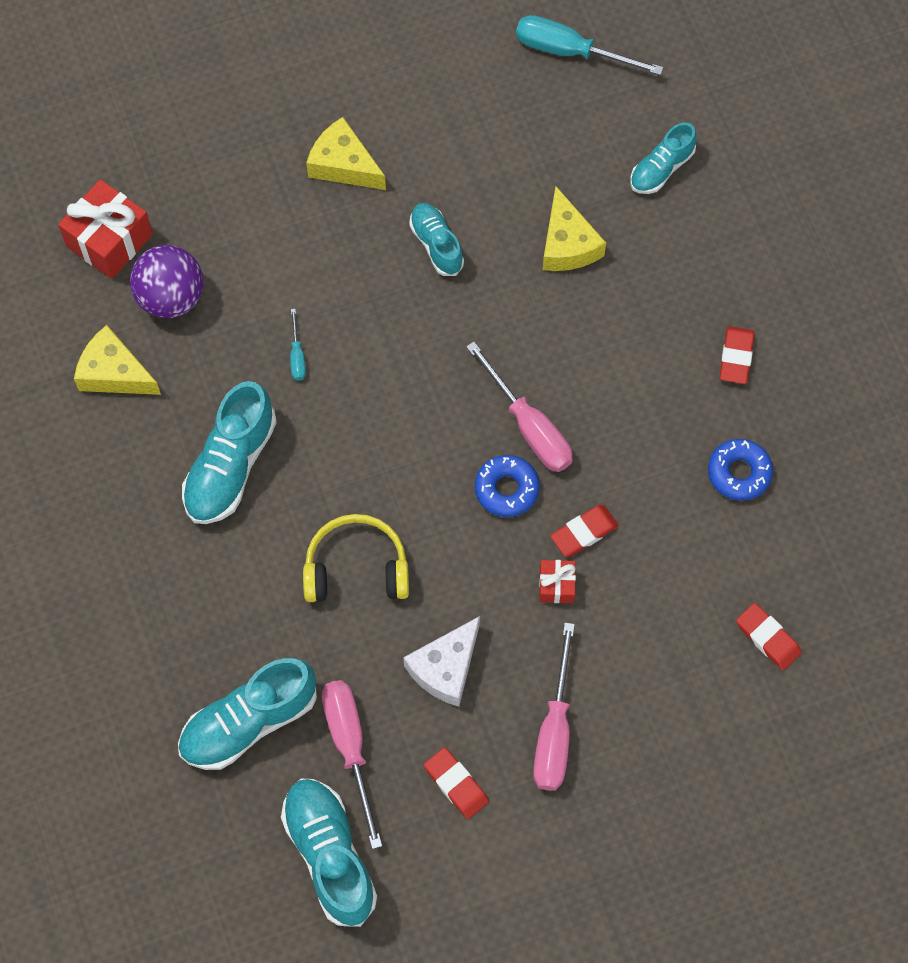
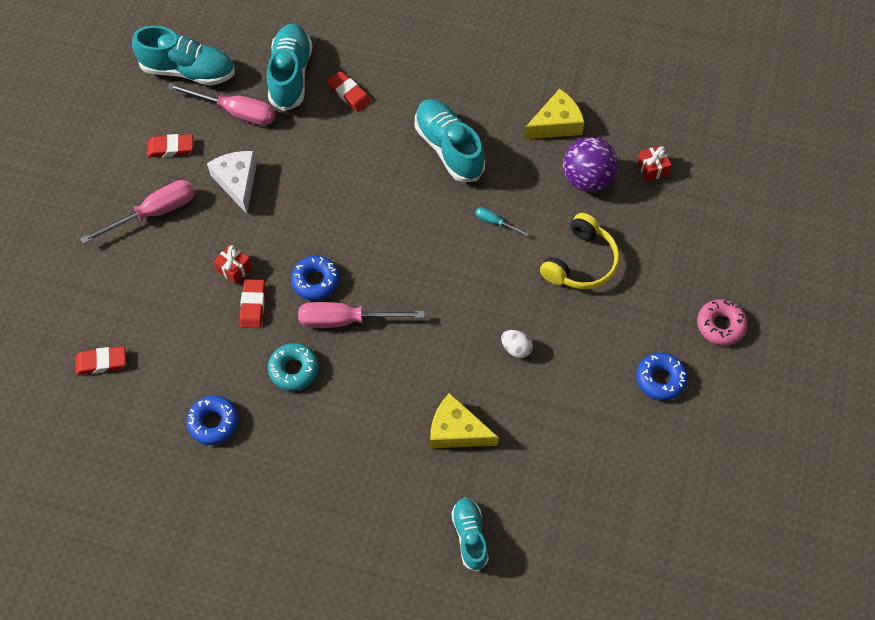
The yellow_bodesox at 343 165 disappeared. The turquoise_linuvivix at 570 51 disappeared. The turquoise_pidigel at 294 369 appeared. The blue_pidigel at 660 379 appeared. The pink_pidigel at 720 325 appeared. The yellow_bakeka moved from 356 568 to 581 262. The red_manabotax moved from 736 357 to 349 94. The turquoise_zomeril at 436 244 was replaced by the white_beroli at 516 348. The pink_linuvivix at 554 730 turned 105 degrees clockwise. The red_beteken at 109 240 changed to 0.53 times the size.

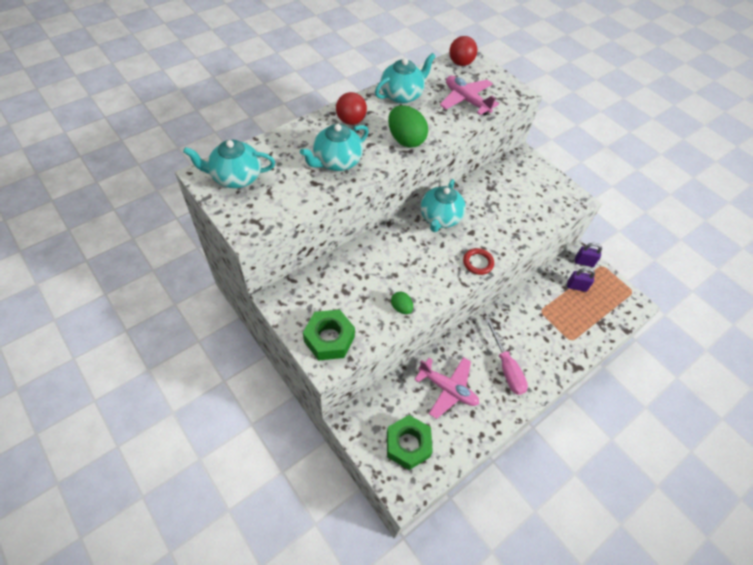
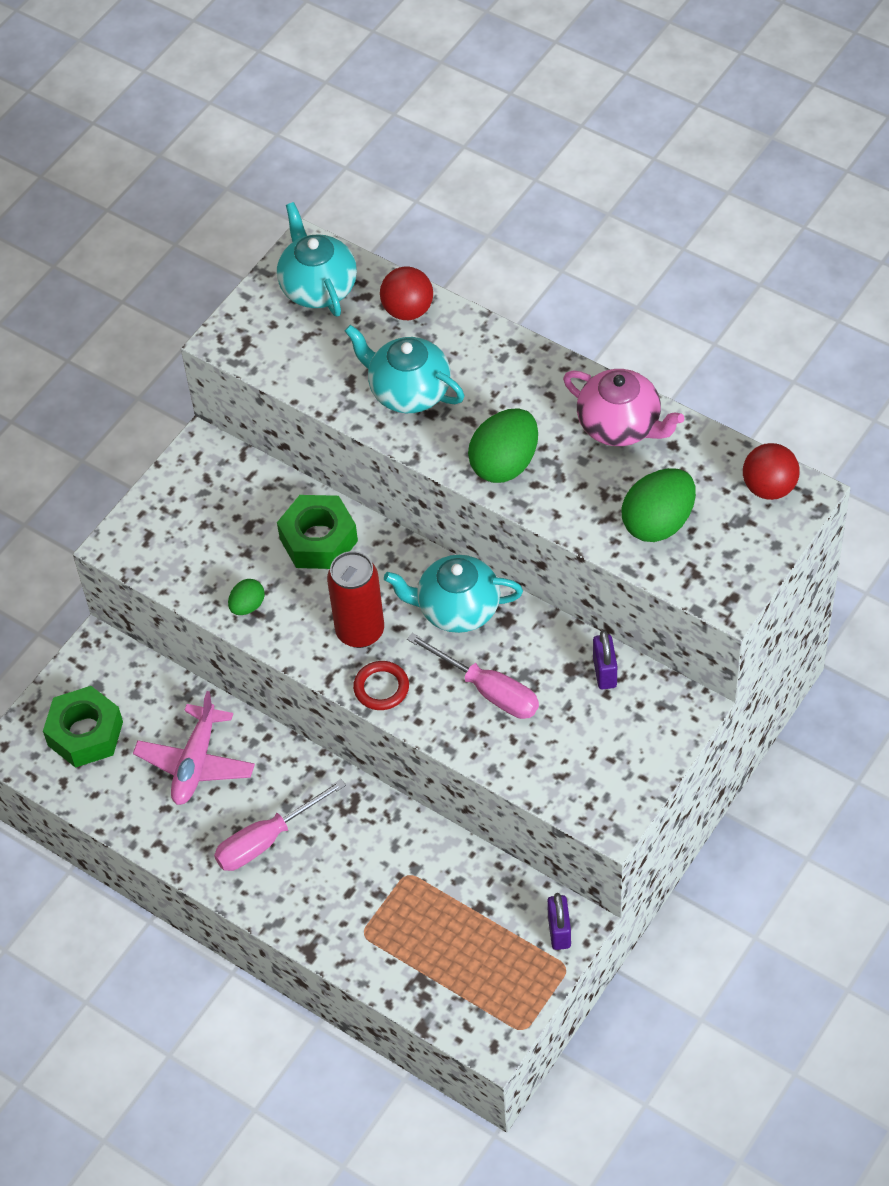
The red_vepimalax at 360 631 appeared. The pink_linuvivix at 488 690 appeared. The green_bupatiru moved from 329 339 to 318 540. The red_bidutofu moved from 351 121 to 408 310. The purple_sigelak moved from 576 286 to 604 672. The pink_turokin at 466 100 was replaced by the green_beroli at 658 523. The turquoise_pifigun at 402 95 became the pink_pifigun at 620 426.

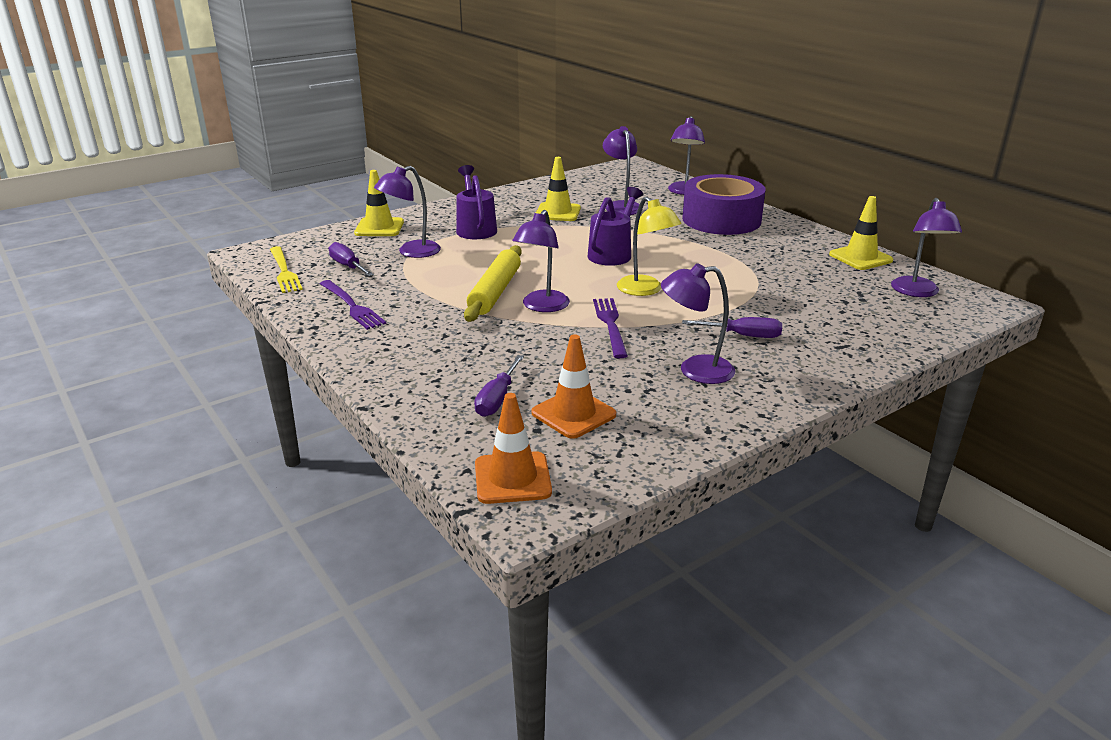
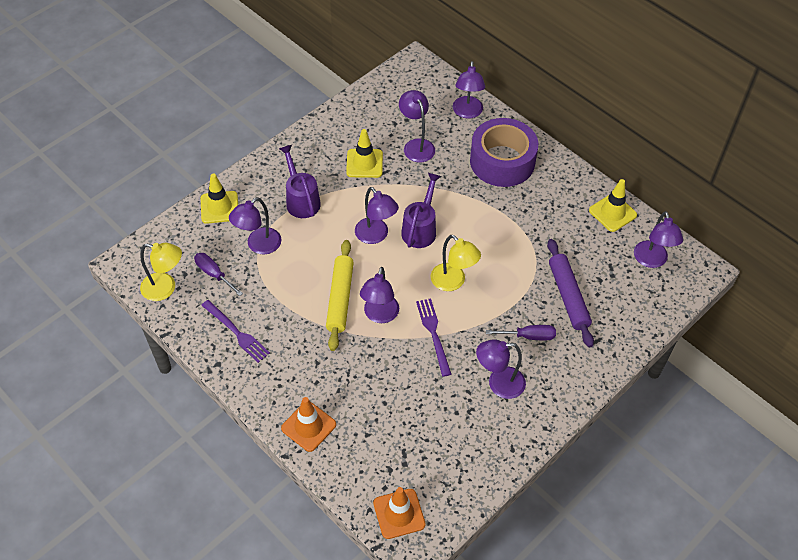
The purple_linuvivix at 497 399 disappeared. The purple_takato at 376 236 appeared. The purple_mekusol at 568 296 appeared. The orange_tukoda moved from 573 414 to 308 426. The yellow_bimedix at 284 271 was replaced by the yellow_takato at 165 288.

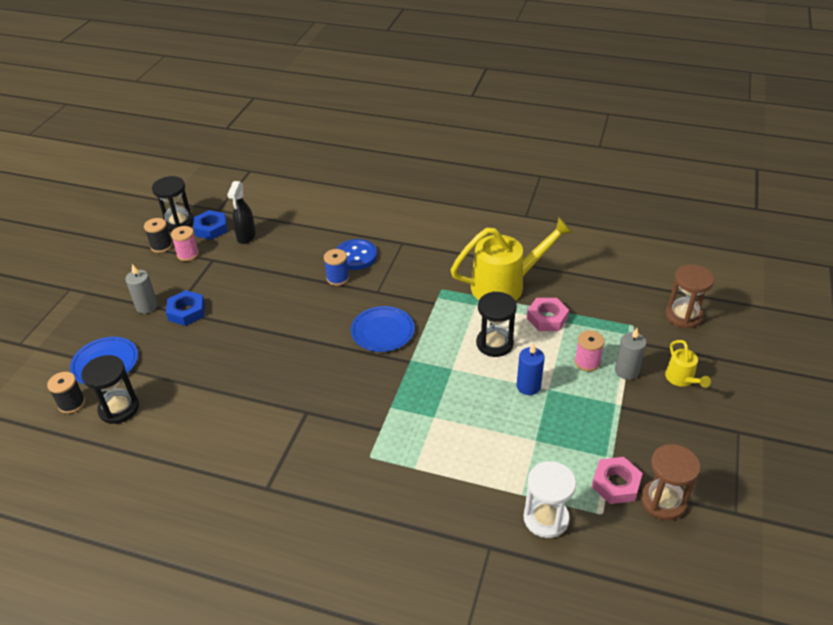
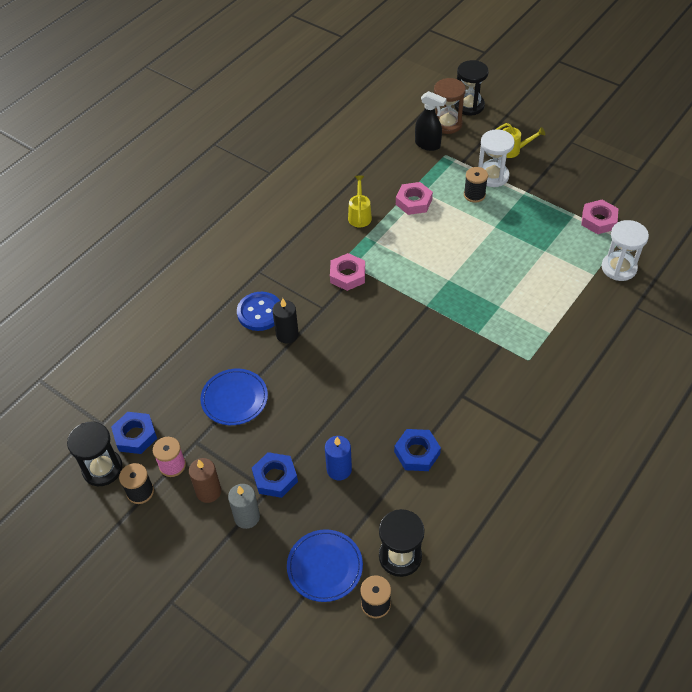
The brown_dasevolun at 663 501 disappeared. The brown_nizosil at 208 491 appeared. The pink_bupatiru at 347 275 appeared. The blue_bupatiru at 417 453 appeared. The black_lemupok moved from 246 236 to 428 145. The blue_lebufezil moved from 382 331 to 234 398. The black_dasevolun moved from 494 344 to 469 106. The blue_nizosil moved from 528 386 to 339 469. The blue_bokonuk at 337 278 was replaced by the black_nizosil at 287 334. The grey_nizosil at 626 371 was replaced by the white_dasevolun at 492 176. The pink_bokonuk at 587 362 became the black_bokonuk at 474 195. The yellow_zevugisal at 505 285 changed to 0.48 times the size.

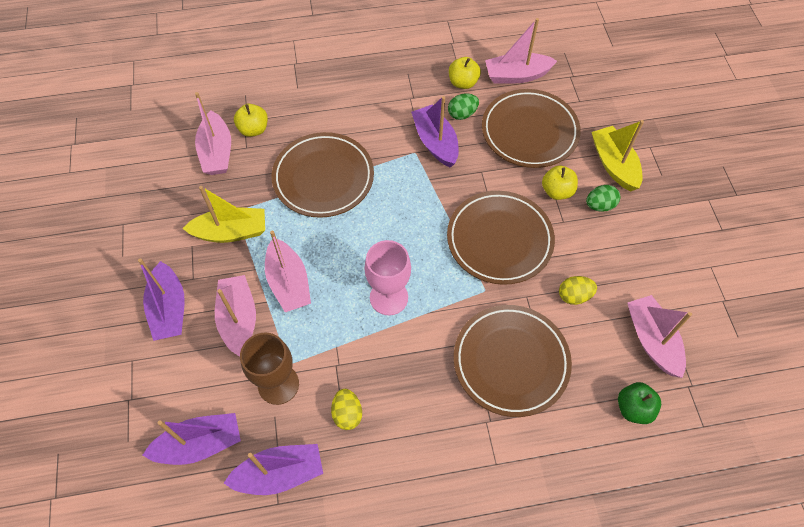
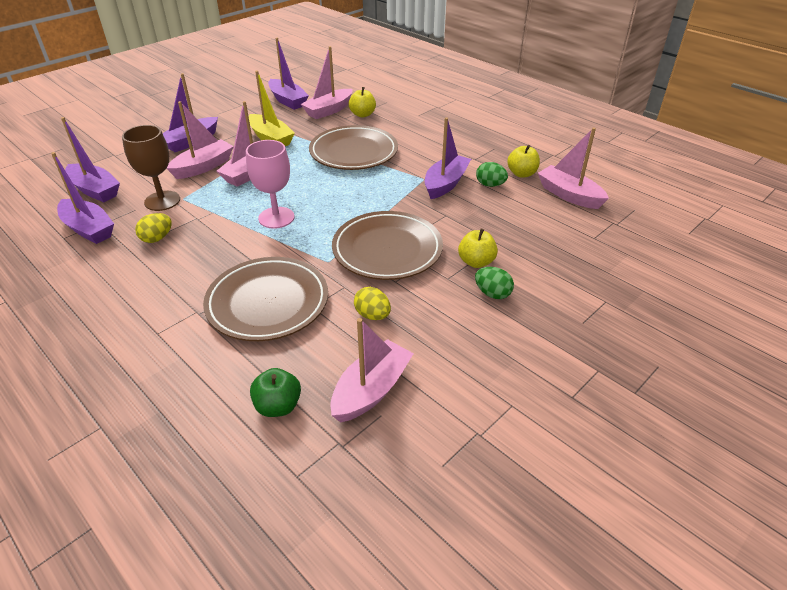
The brown_lebufezil at 529 132 disappeared. The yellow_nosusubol at 614 164 disappeared. The purple_nosusubol at 288 101 appeared.

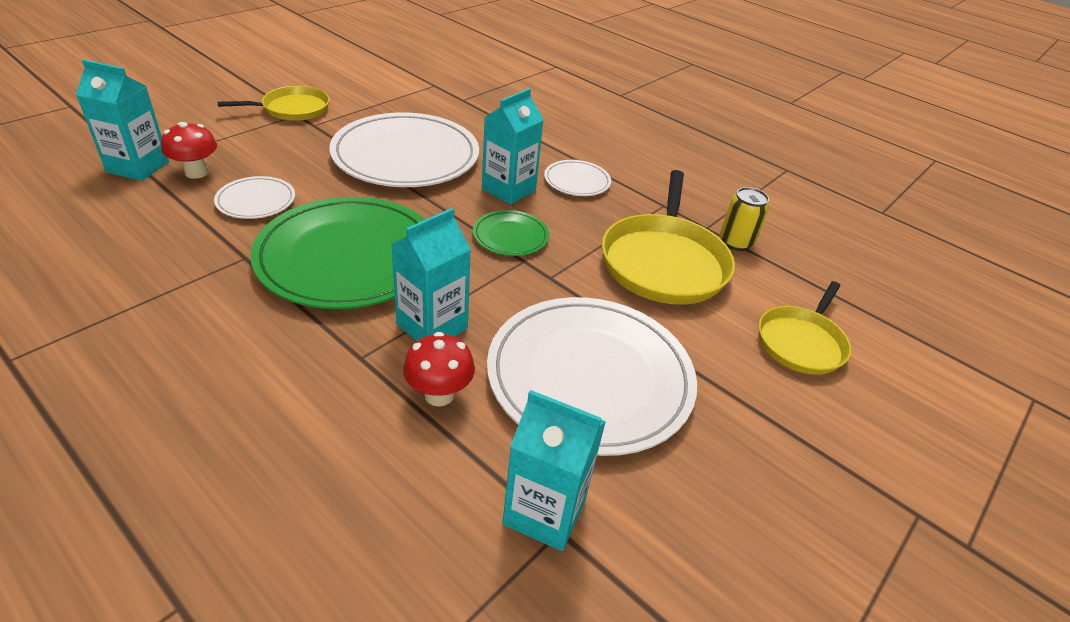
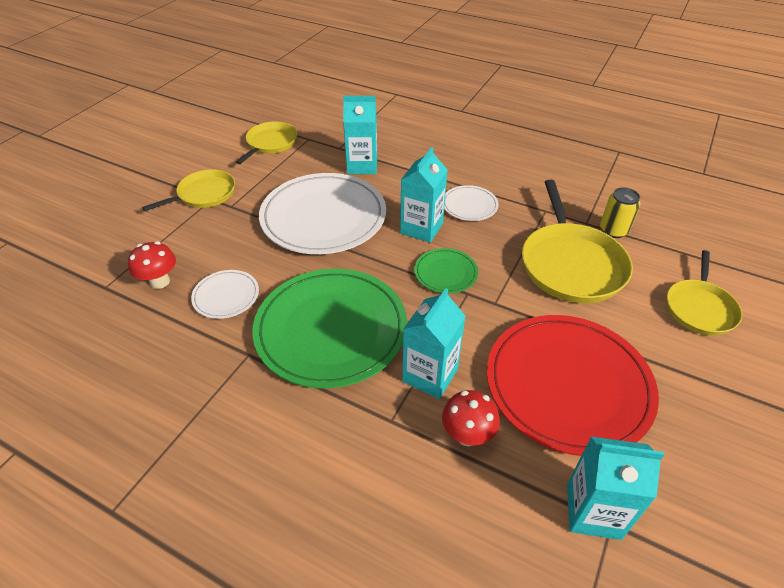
The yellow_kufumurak at 270 143 appeared. The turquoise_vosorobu moved from 138 167 to 362 166. The white_lebufezil at 590 377 became the red_lebufezil at 568 385.

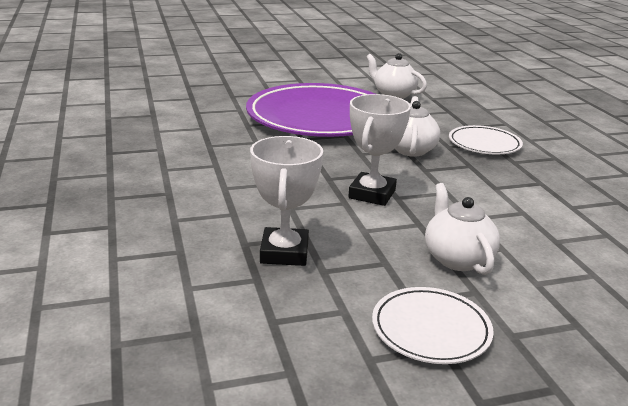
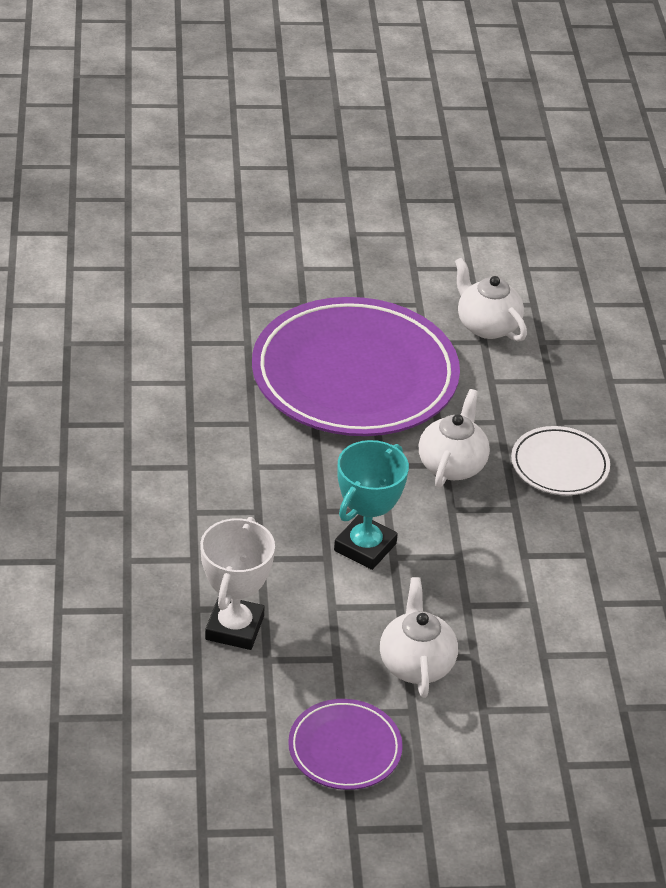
The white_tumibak at 372 194 became the turquoise_tumibak at 365 547. The white_lebufezil at 431 329 became the purple_lebufezil at 344 749.

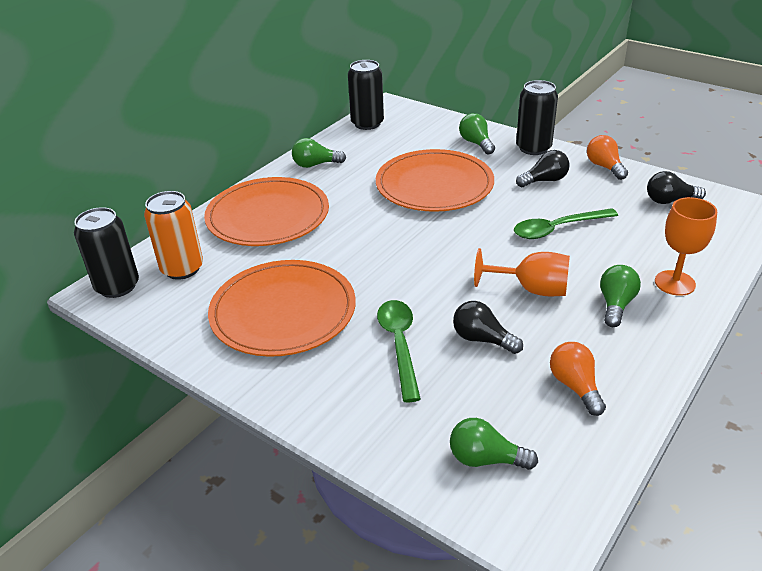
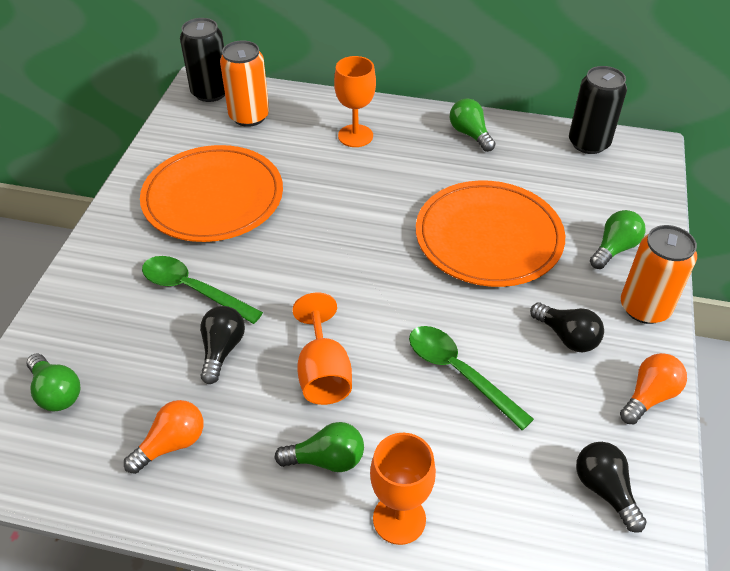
The orange_lebufezil at 268 216 was replaced by the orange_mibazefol at 355 136. The black_vepimalax at 533 148 became the orange_vepimalax at 644 308. The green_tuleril at 399 345 turned 120 degrees counterclockwise. The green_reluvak at 486 459 turned 150 degrees clockwise.

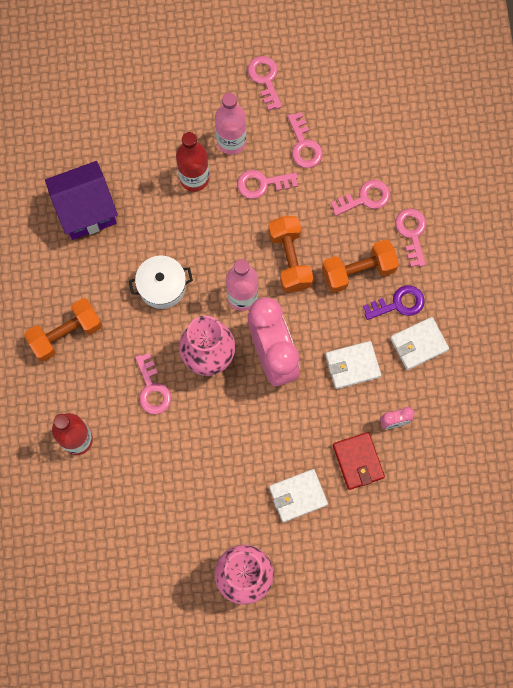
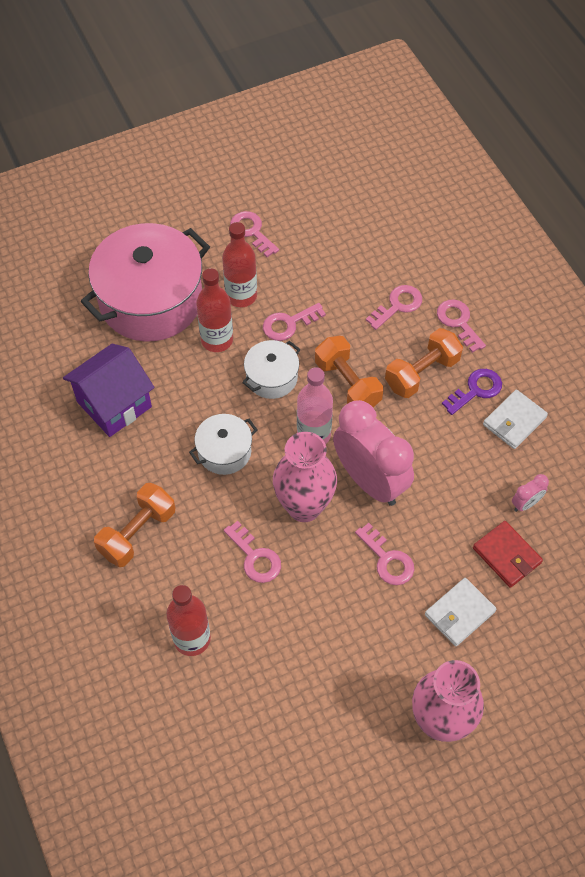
The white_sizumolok at 352 365 disappeared. The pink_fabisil at 151 300 appeared. The white_fabisil at 272 377 appeared. The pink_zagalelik moved from 304 145 to 387 559. The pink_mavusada at 231 142 became the red_mavusada at 241 296.

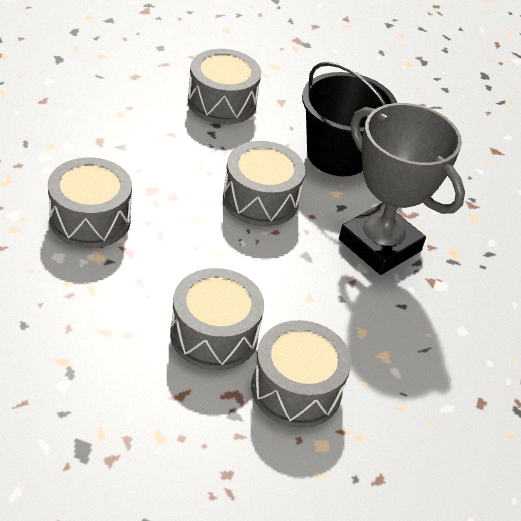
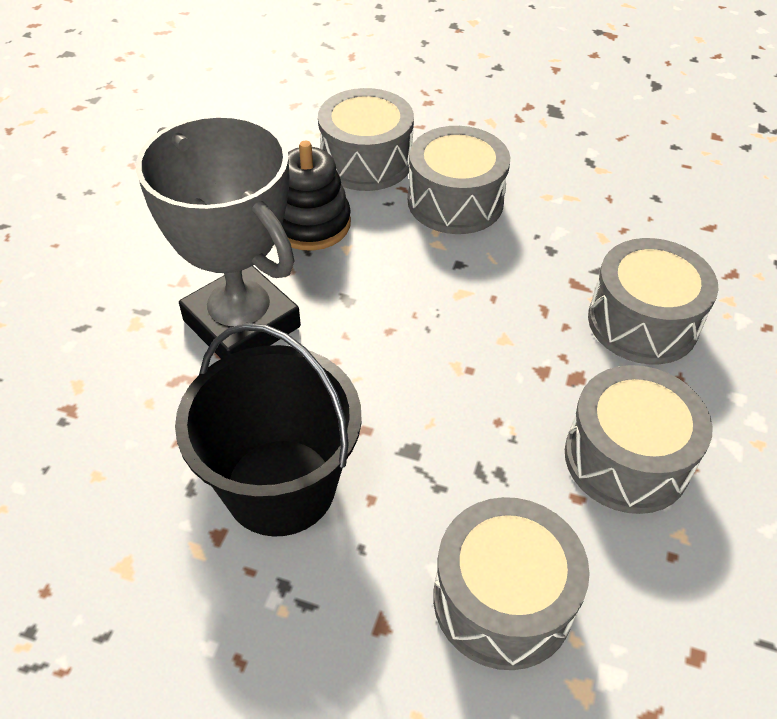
The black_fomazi at 311 224 appeared. The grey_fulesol moved from 260 199 to 626 458.

